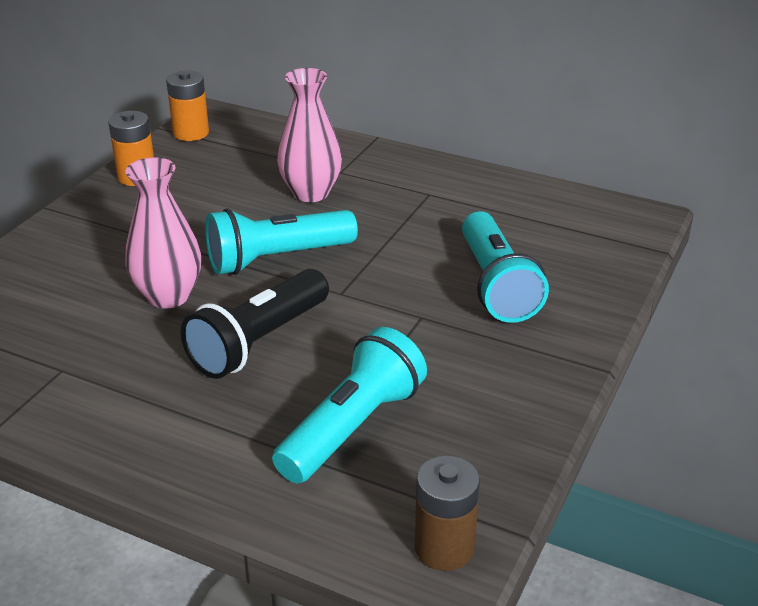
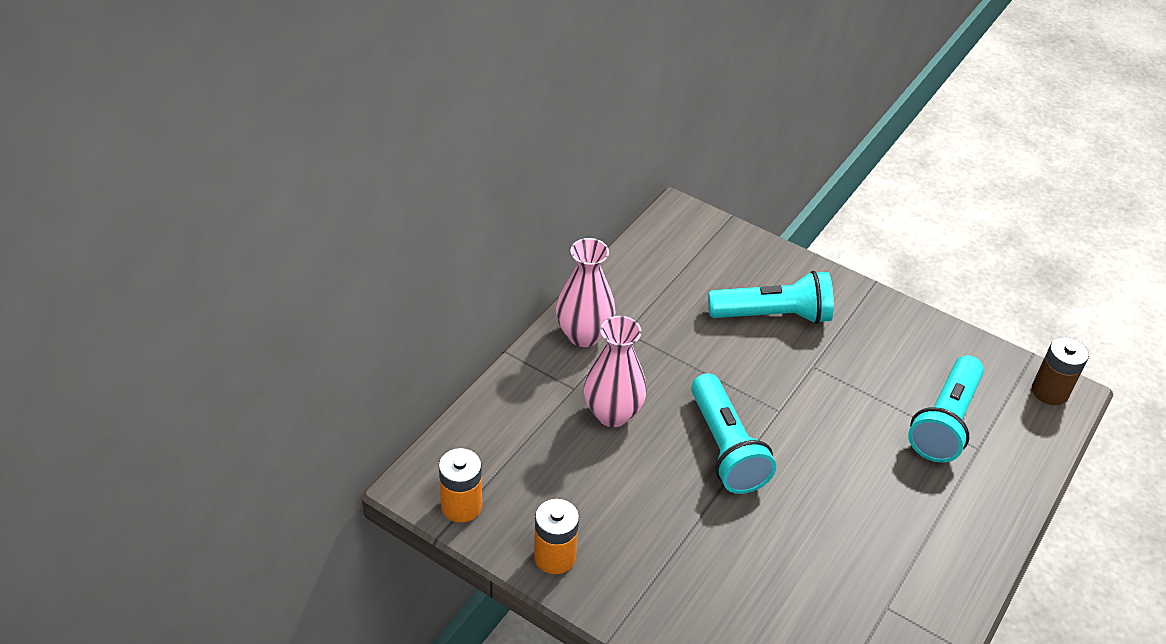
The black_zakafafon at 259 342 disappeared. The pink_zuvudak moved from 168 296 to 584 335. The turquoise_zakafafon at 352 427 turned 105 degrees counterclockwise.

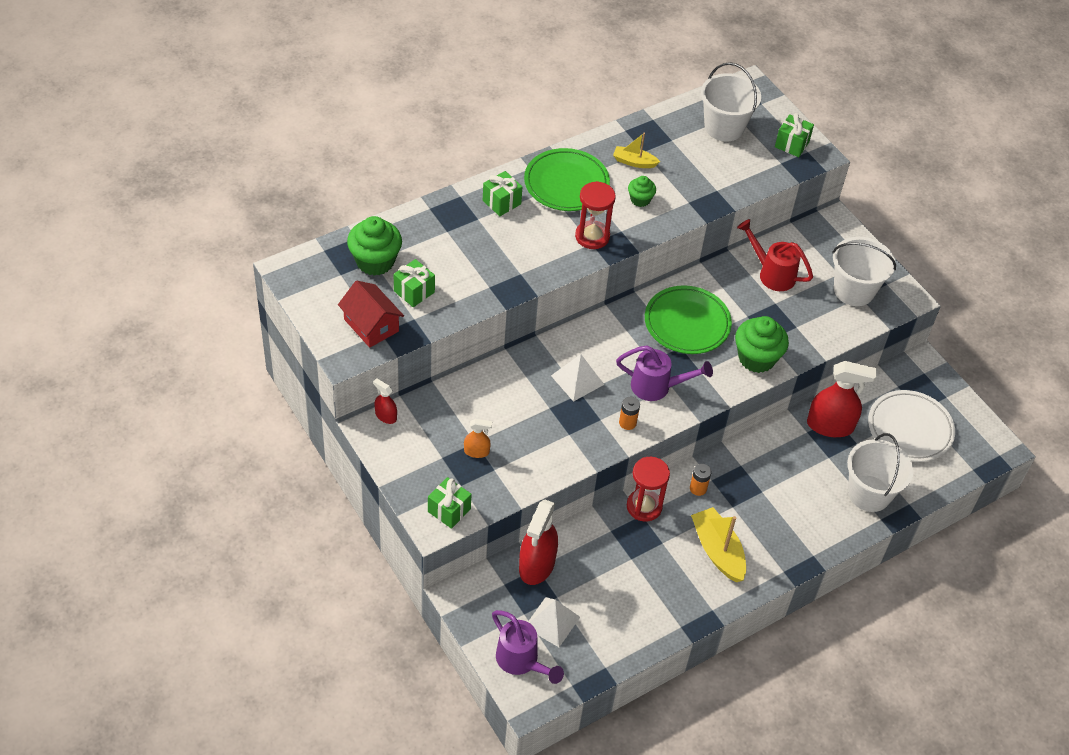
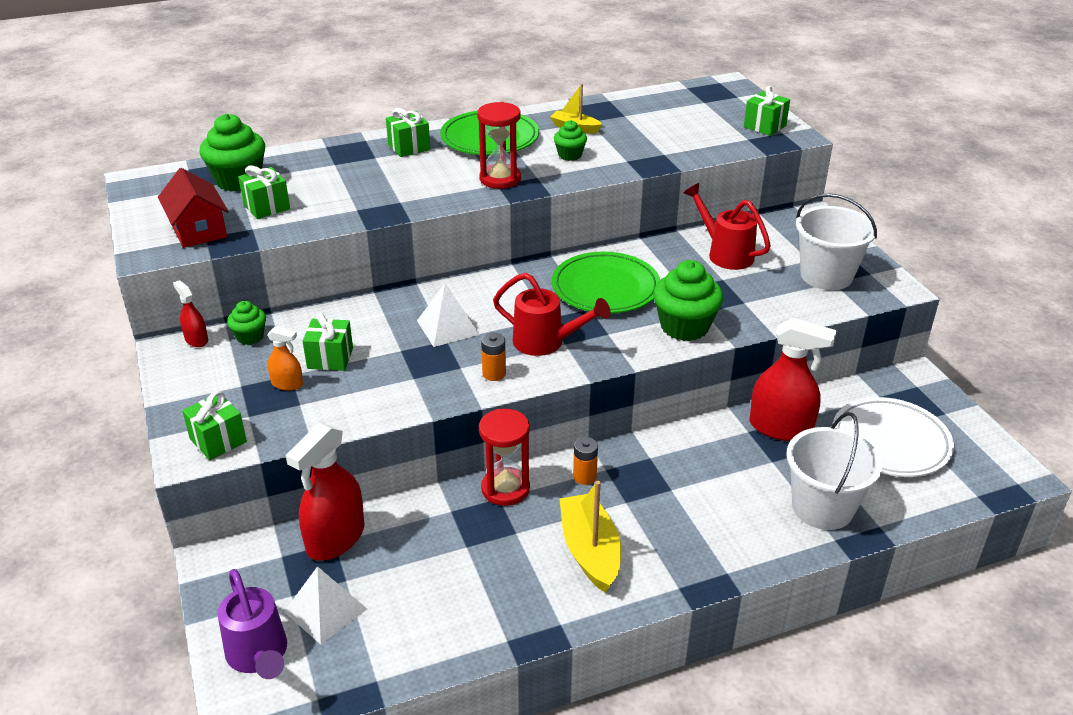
The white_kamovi at 724 127 disappeared. The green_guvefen at 250 337 appeared. The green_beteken at 330 358 appeared. The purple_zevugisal at 657 387 became the red_zevugisal at 546 343.

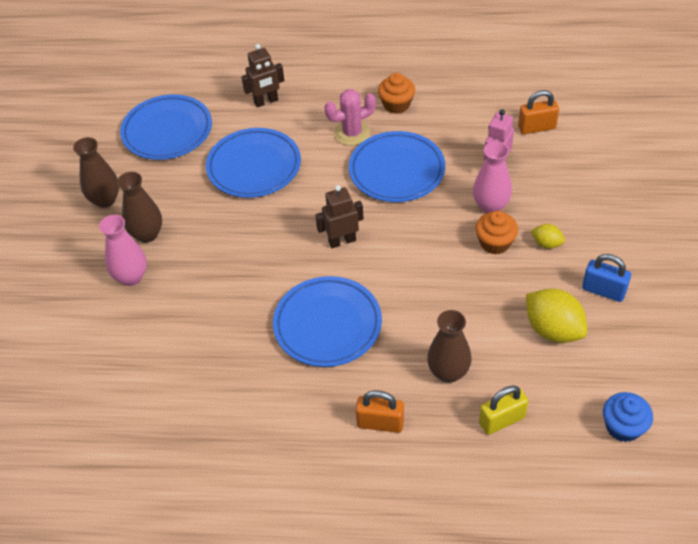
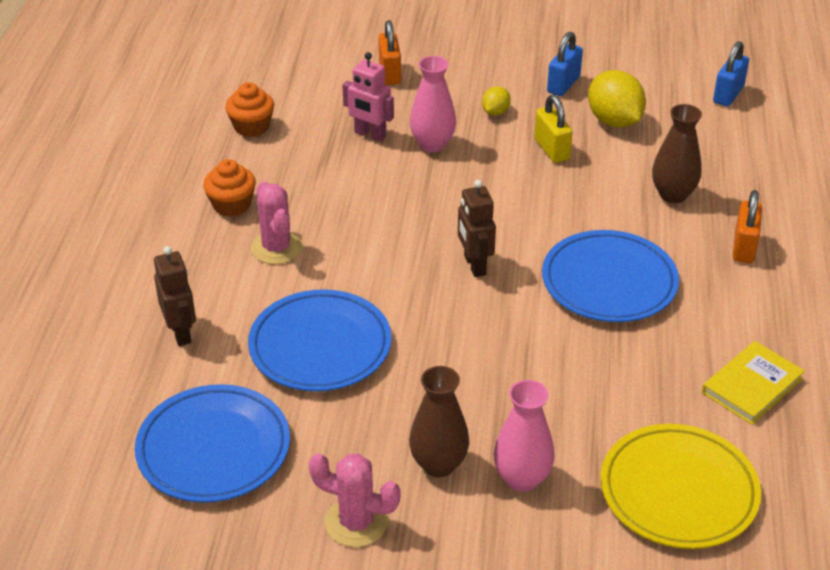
The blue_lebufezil at 397 171 disappeared. The yellow_lebufezil at 678 492 appeared. The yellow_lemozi at 752 385 appeared. The orange_guvefen moved from 495 243 to 251 127. The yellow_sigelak moved from 501 420 to 551 149. The orange_sigelak moved from 536 127 to 390 73. The brown_zuvudak at 105 200 was replaced by the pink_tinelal at 356 522. The blue_guvefen at 623 427 was replaced by the blue_sigelak at 728 94. The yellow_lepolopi at 553 329 turned 75 degrees counterclockwise.

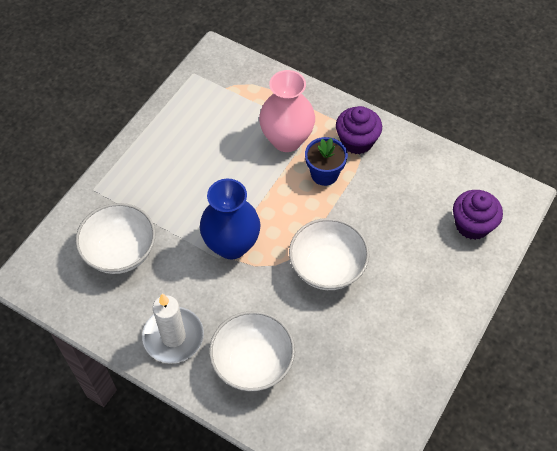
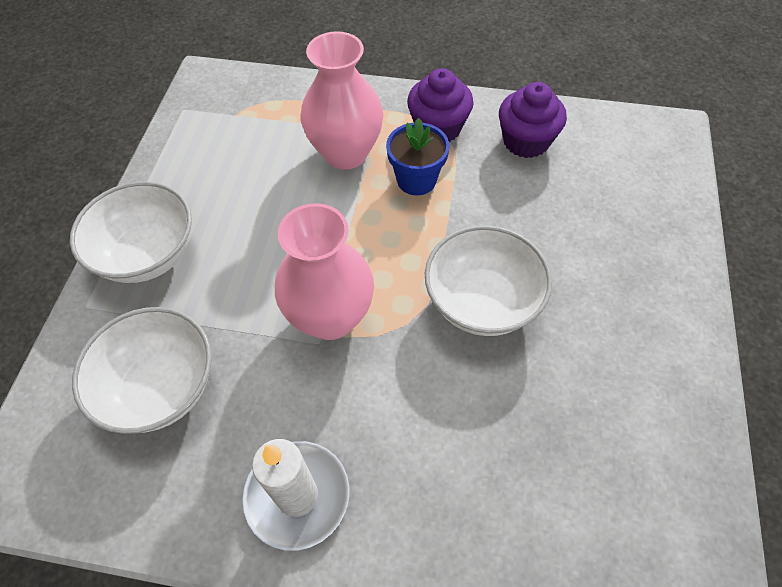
The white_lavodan moved from 253 363 to 148 254. The purple_guvefen moved from 472 225 to 526 141. The blue_zuvudak at 231 245 became the pink_zuvudak at 330 317.

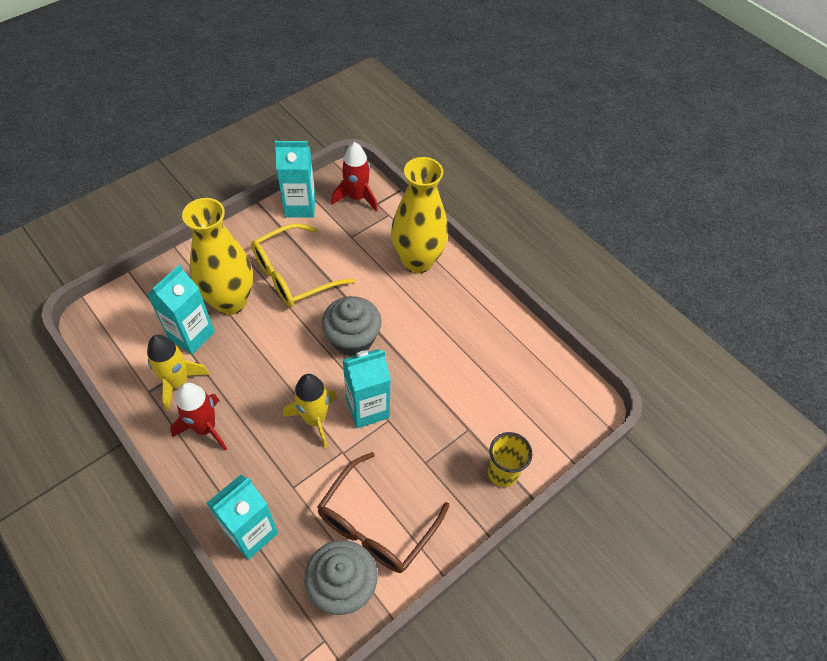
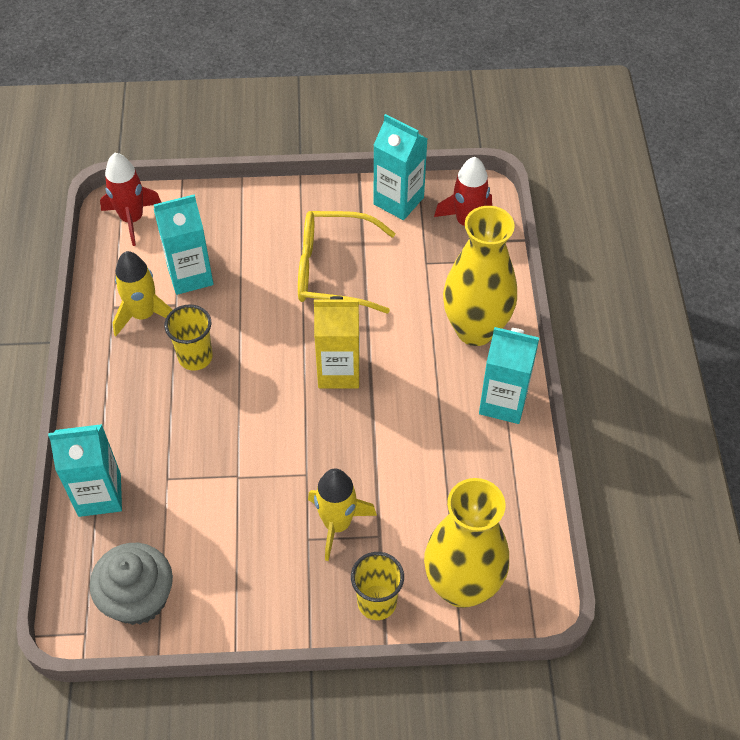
The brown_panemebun at 376 524 disappeared. The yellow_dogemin at 195 357 appeared. The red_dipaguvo moved from 205 428 to 132 219. The yellow_zuvudak moved from 230 301 to 462 586. The yellow_dipaguvo moved from 315 419 to 337 524. The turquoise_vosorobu moved from 367 408 to 503 402. The grey_guvefen at 352 339 was replaced by the yellow_vosorobu at 338 371.

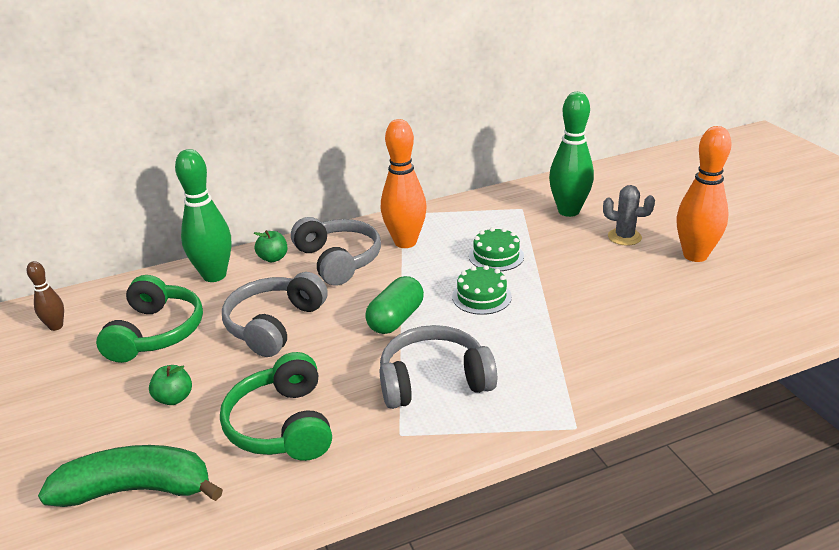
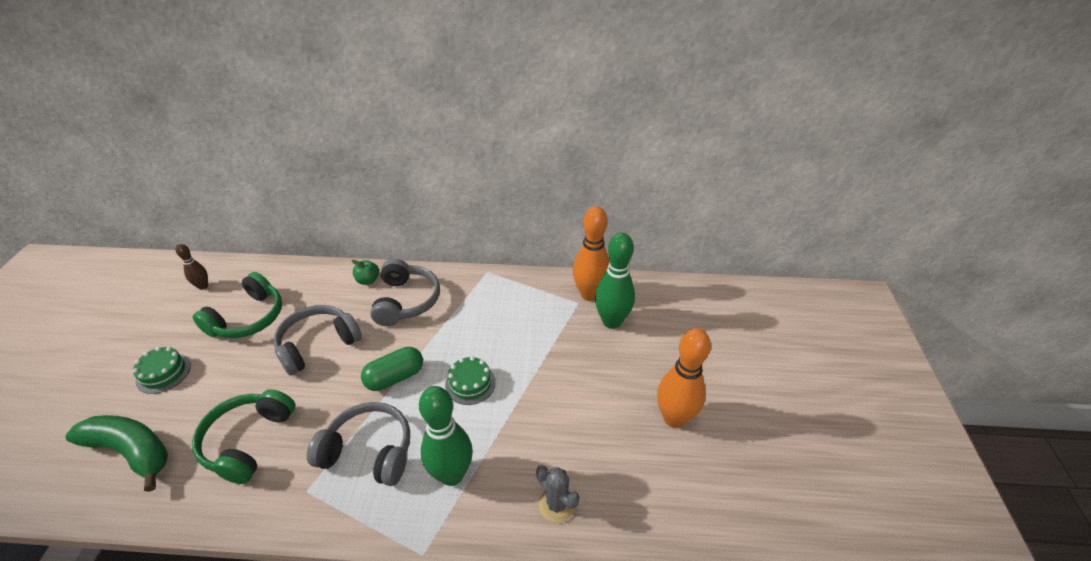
The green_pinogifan at 174 398 disappeared. The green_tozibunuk moved from 214 275 to 452 474. The orange_tozibunuk moved from 405 242 to 589 294. The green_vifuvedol moved from 496 256 to 163 373. The grey_tinelal moved from 624 237 to 556 504.

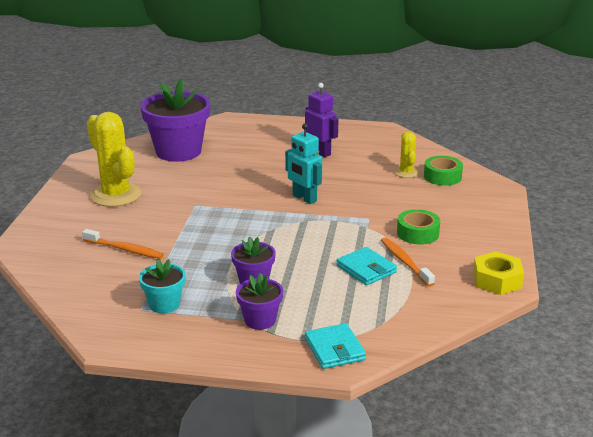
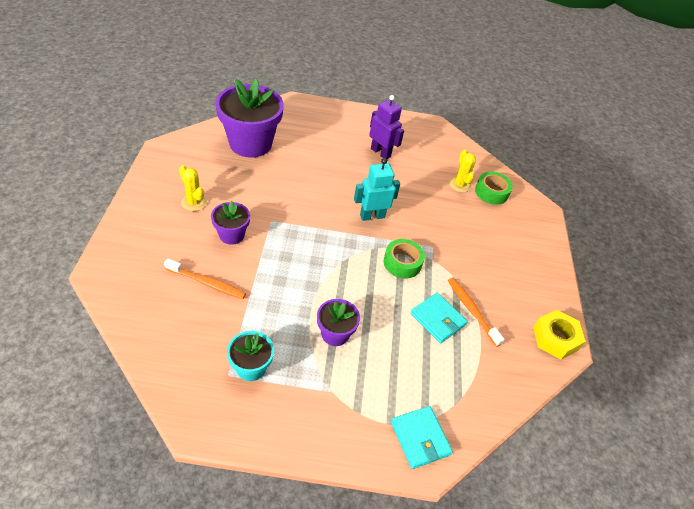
The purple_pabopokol moved from 260 320 to 231 235. The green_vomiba moved from 417 233 to 402 263. The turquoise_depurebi at 304 198 turned 120 degrees clockwise. The yellow_tinelal at 115 195 changed to 0.52 times the size.

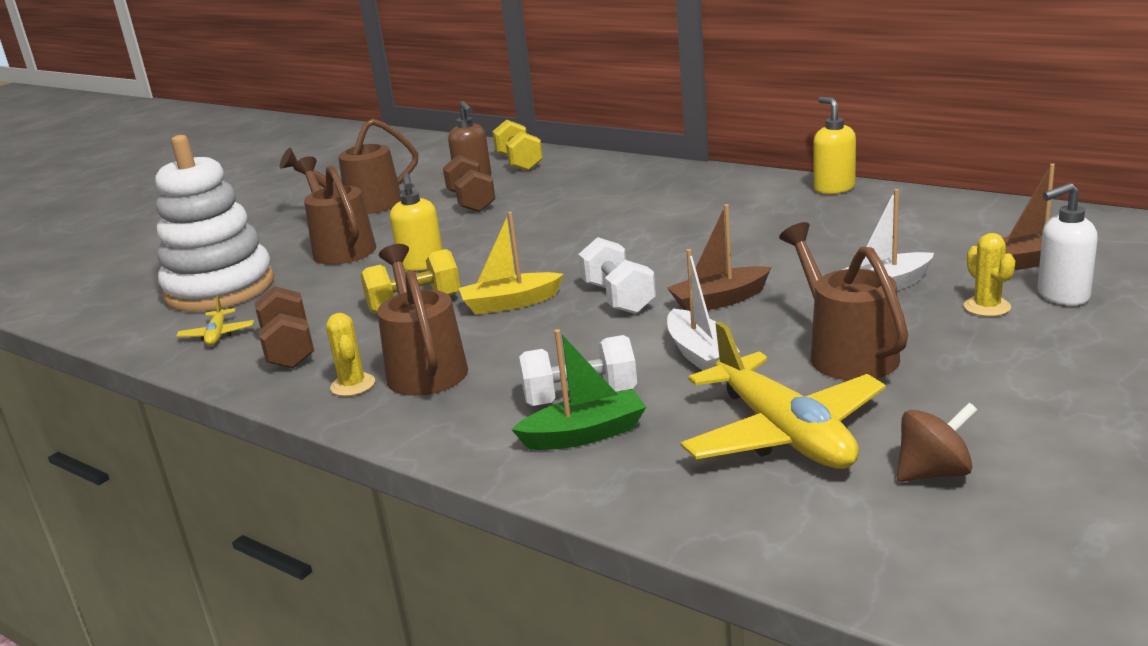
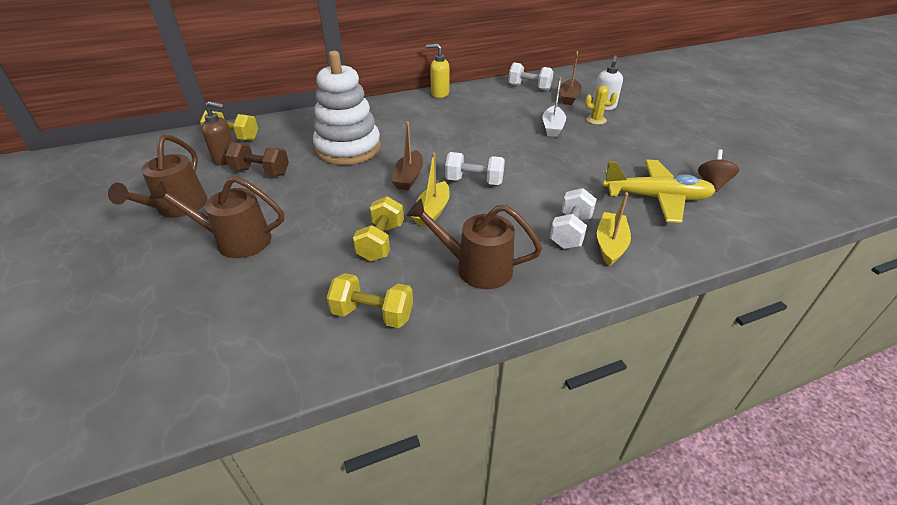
The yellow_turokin at 217 334 disappeared. The yellow_tinelal at 353 385 disappeared. The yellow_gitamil at 422 265 disappeared. The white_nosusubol at 700 354 disappeared. The brown_zevugisal at 845 352 disappeared. The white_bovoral at 529 87 appeared. The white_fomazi moved from 220 288 to 348 148. The brown_nosusubol moved from 719 300 to 408 177. The brown_bovoral at 289 350 became the yellow_bovoral at 373 314. The green_nosusubol at 585 434 became the yellow_nosusubol at 610 244.

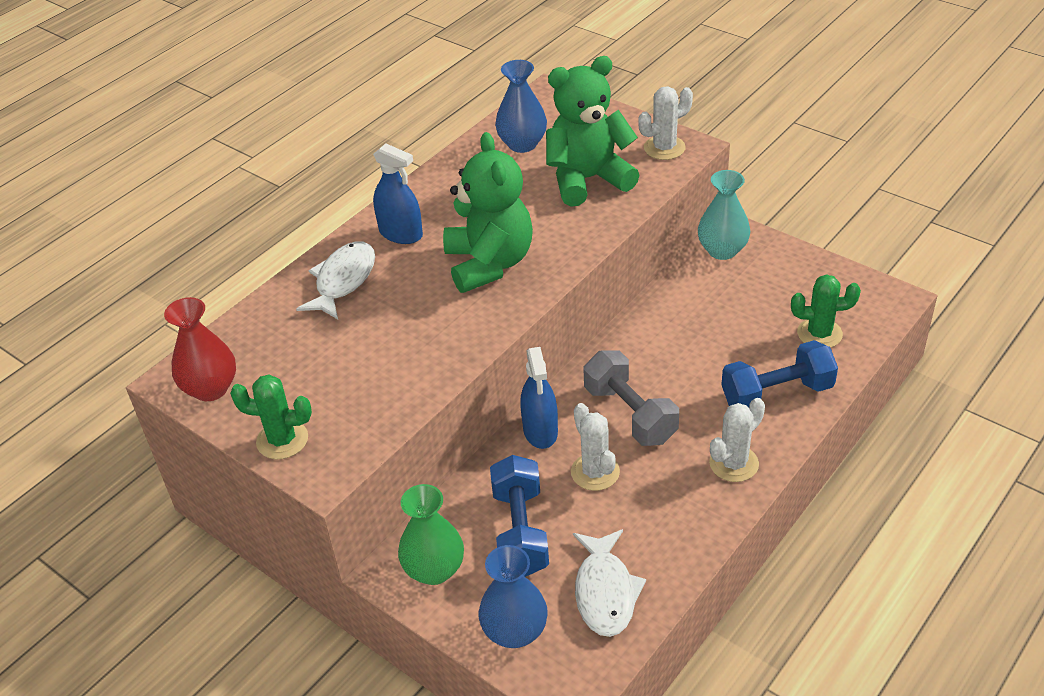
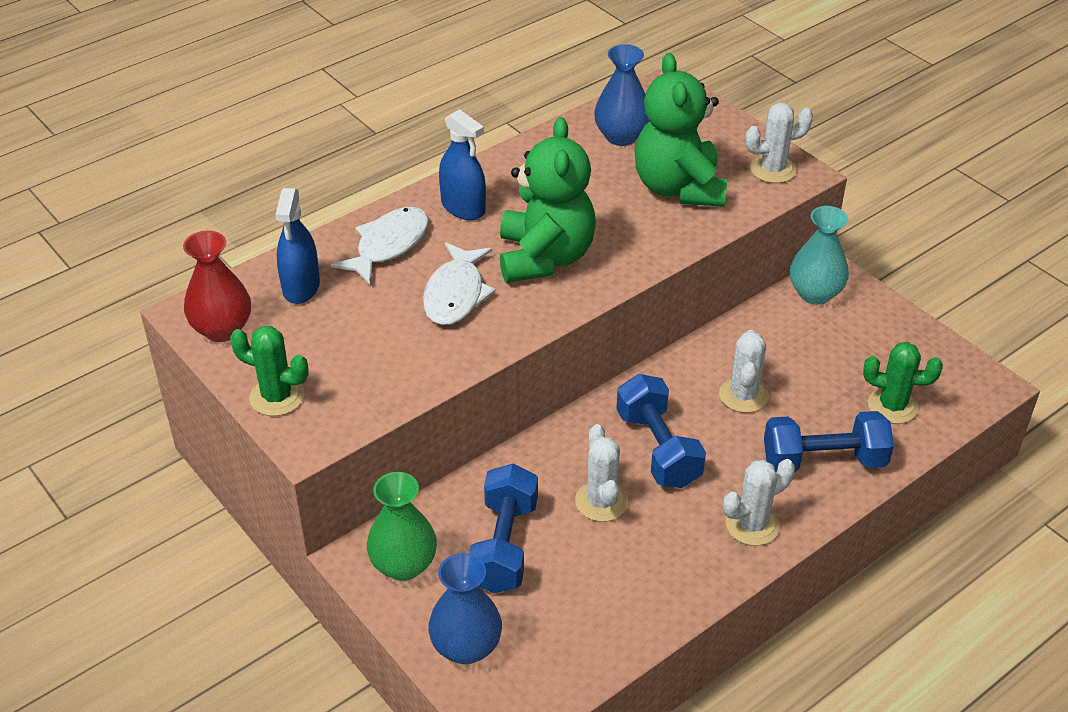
The white_tinelal at 743 395 appeared. The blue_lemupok moved from 540 431 to 301 287. The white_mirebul moved from 605 592 to 456 294. The grey_bovoral at 630 414 became the blue_bovoral at 658 449. The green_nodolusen at 588 179 turned 90 degrees counterclockwise.

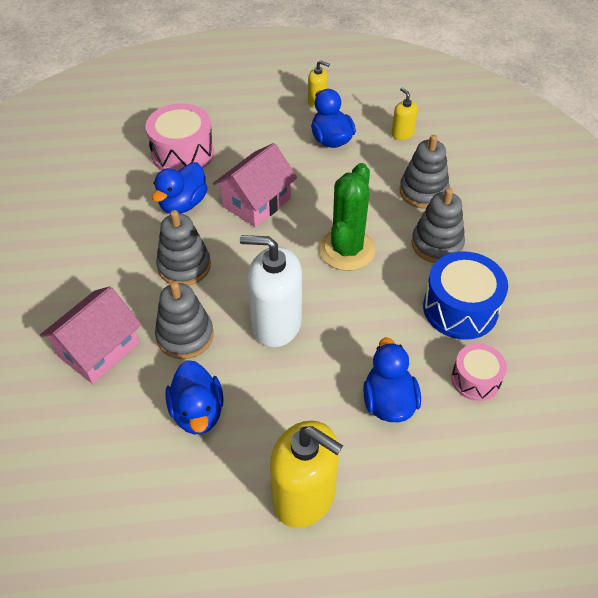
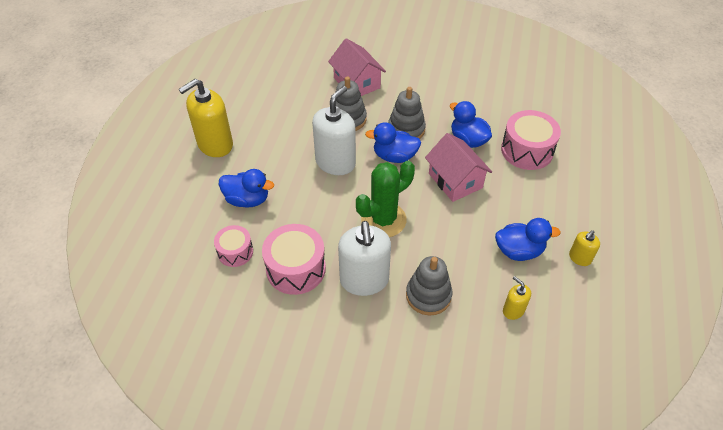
The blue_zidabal moved from 198 412 to 394 156. The grey_fomazi at 437 244 was replaced by the white_gitamil at 364 280. The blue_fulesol at 460 308 became the pink_fulesol at 296 268. The green_tinelal at 347 250 turned 75 degrees counterclockwise. The yellow_gitamil at 402 134 turned 120 degrees counterclockwise.

